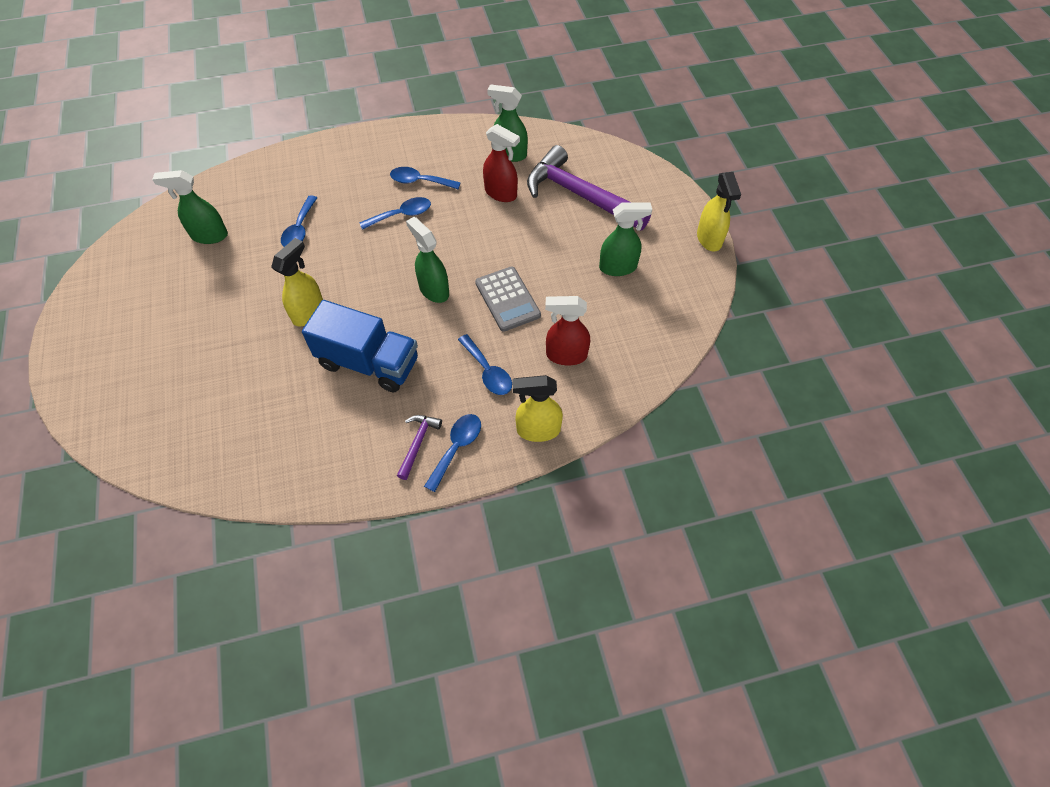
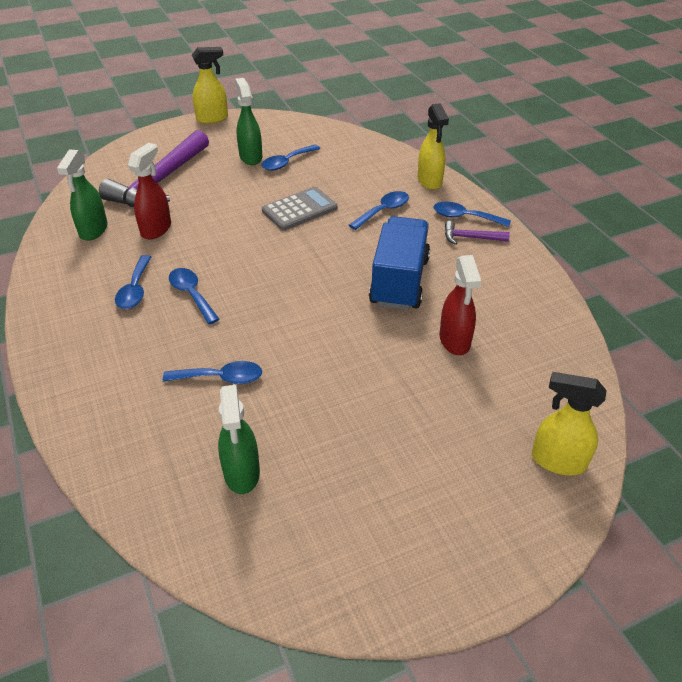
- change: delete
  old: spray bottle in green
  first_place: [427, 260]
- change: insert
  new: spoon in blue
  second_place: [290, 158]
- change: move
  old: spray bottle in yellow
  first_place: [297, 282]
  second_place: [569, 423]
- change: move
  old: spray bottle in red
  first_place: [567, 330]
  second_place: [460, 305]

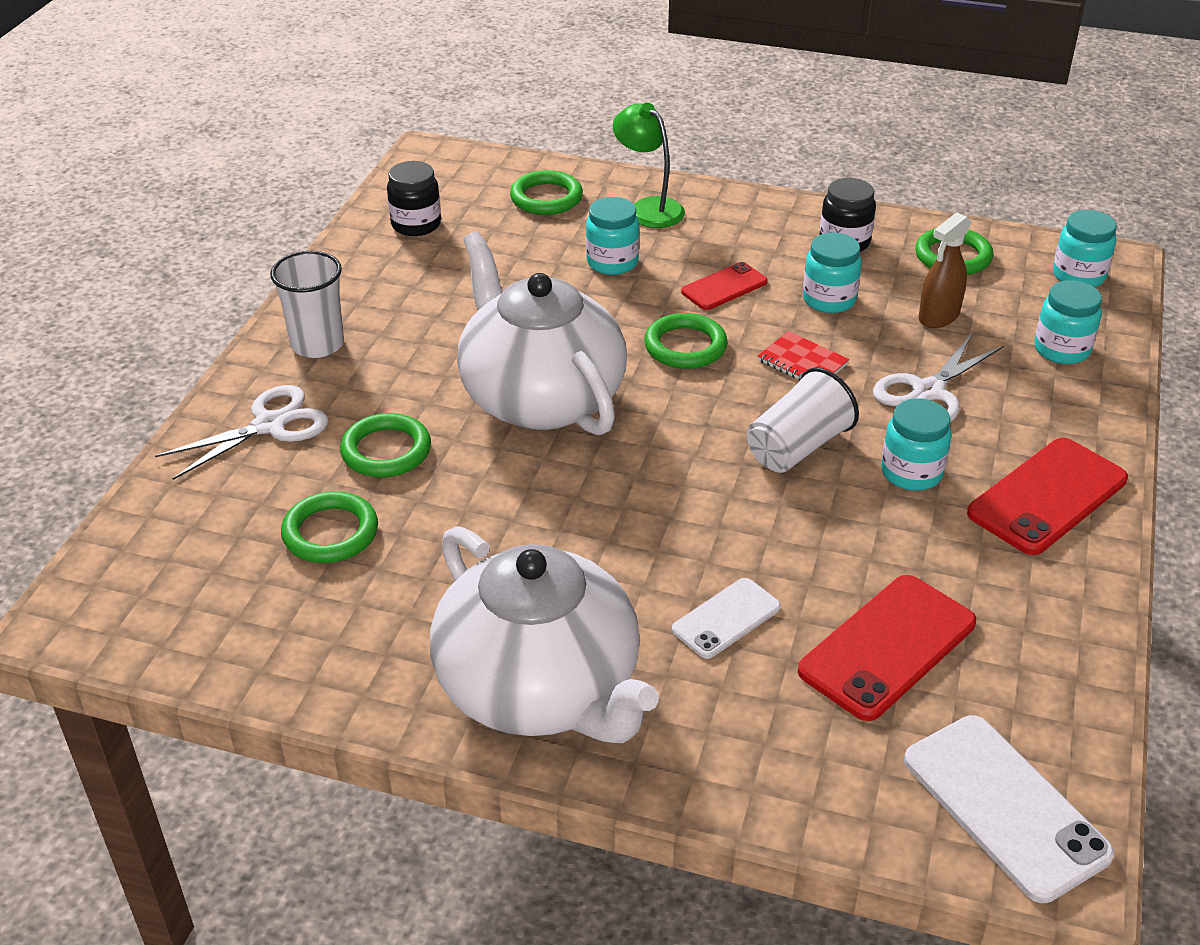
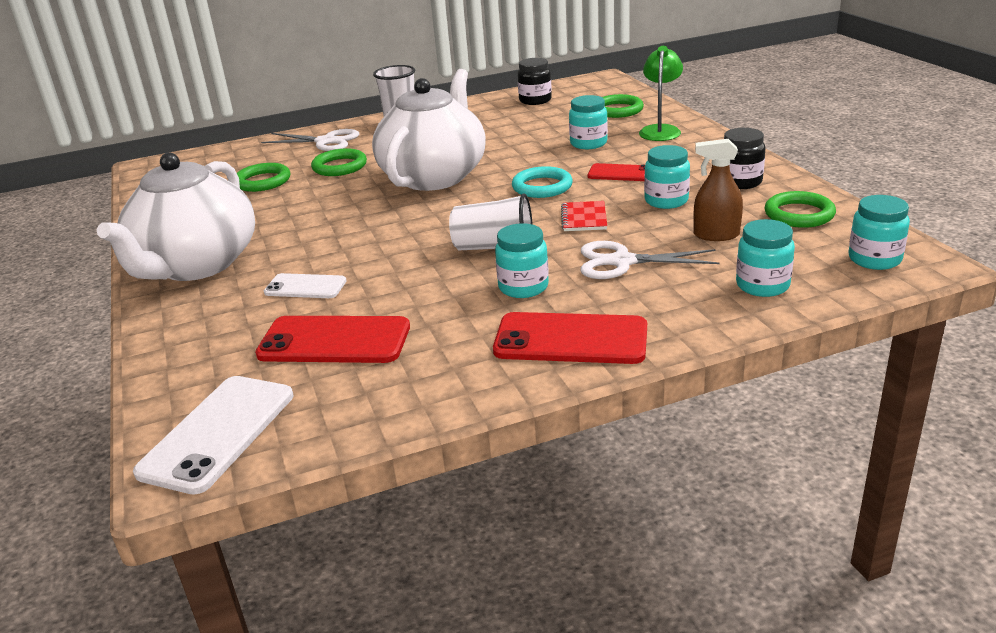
- change: recolor
  old: ring in green
  new: ring in turquoise
  first_place: [686, 341]
  second_place: [542, 182]

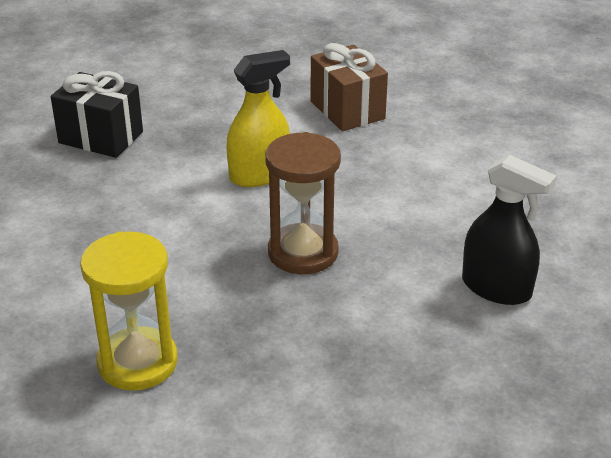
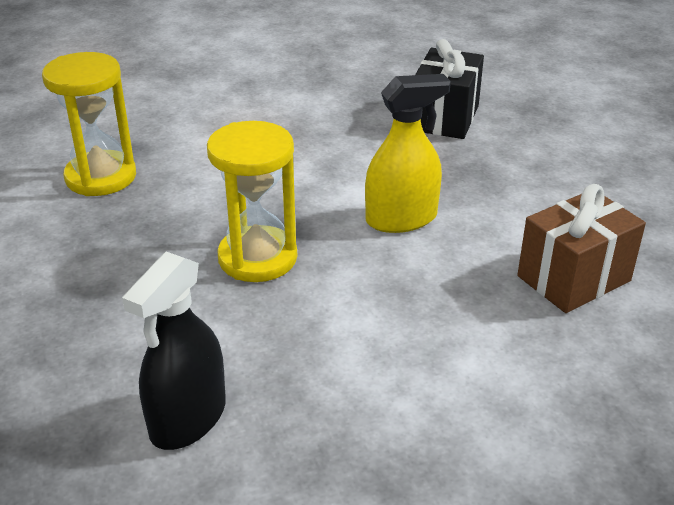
- change: recolor
  old: hourglass in brown
  new: hourglass in yellow
  first_place: [303, 203]
  second_place: [252, 201]
- change: rotate
  old: spray bottle in yellow
  first_place: [258, 118]
  second_place: [408, 153]
  degrees: -75

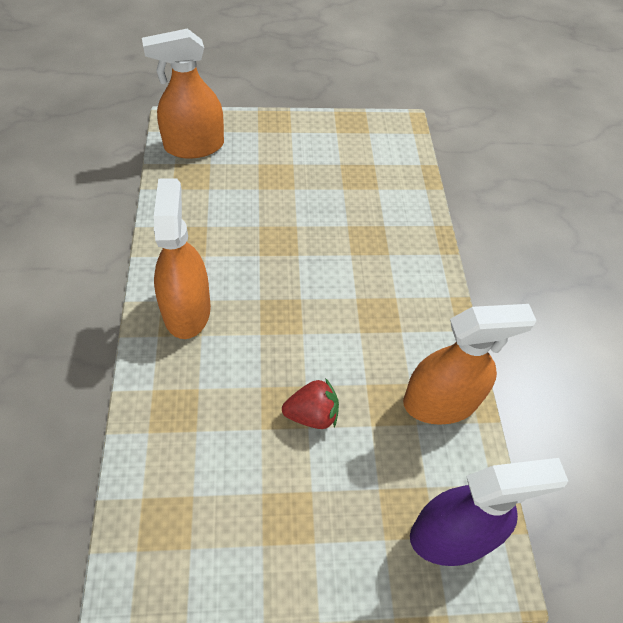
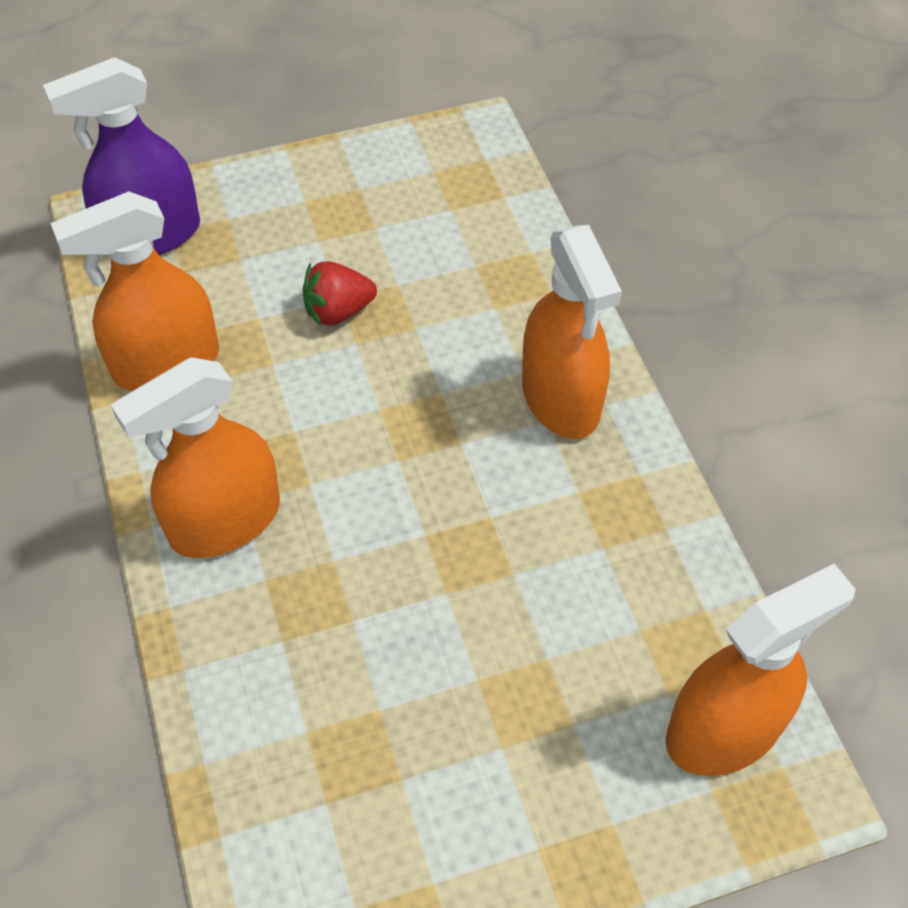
- change: insert
  new: spray bottle in orange
  second_place: [195, 457]

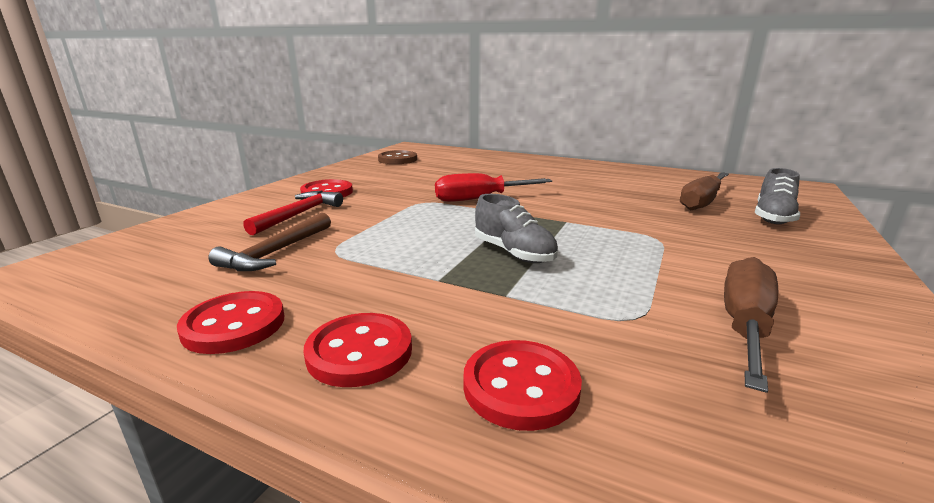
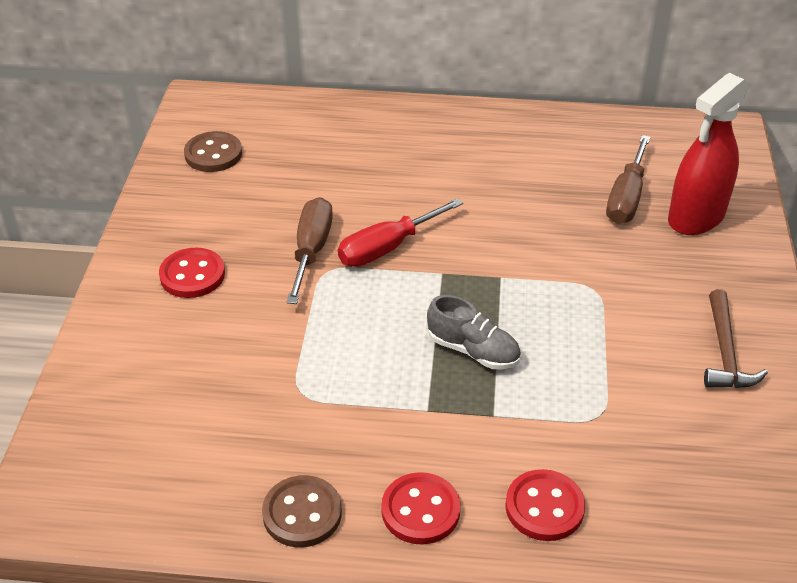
- change: delete
  old: hammer in red
  first_place: [293, 213]
- change: move
  old: hammer in brown
  first_place: [269, 242]
  second_place: [736, 338]
- change: move
  old: screwdriver in brown
  first_place: [751, 325]
  second_place: [309, 250]
- change: replace
  old: shoe in grey
  new: spray bottle in red
  first_place: [777, 196]
  second_place: [708, 154]
- change: recolor
  old: button in red
  new: button in brown
  first_place: [230, 322]
  second_place: [302, 511]

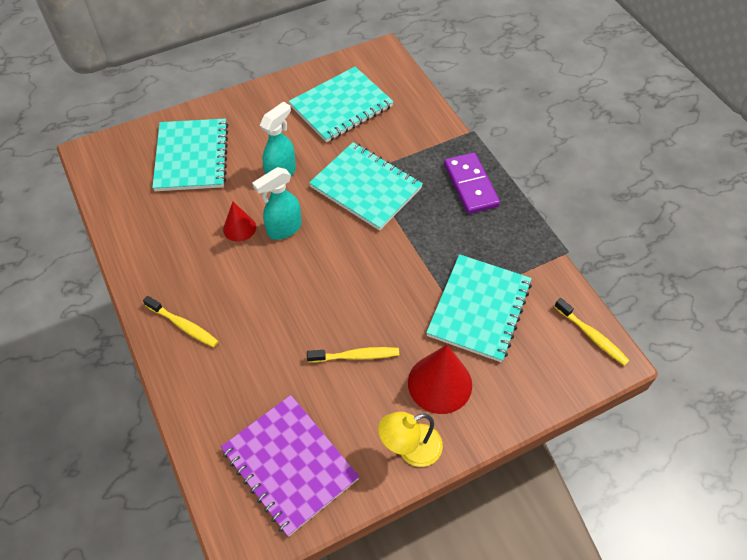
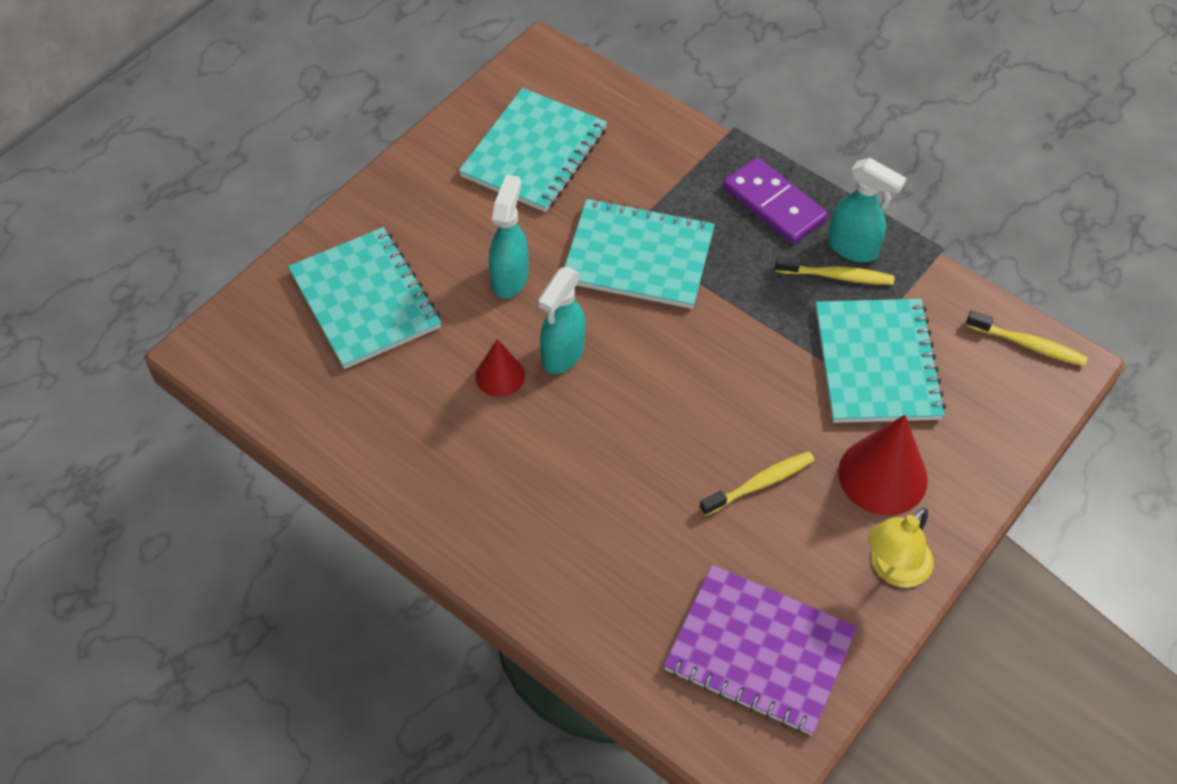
- change: insert
  new: spray bottle in turquoise
  second_place: [867, 210]
- change: move
  old: toothbrush in yellow
  first_place: [181, 321]
  second_place: [835, 270]

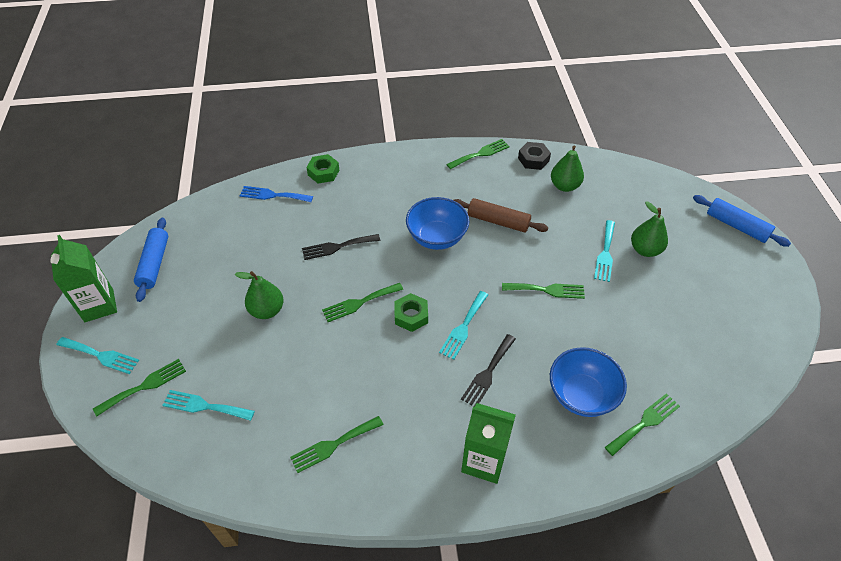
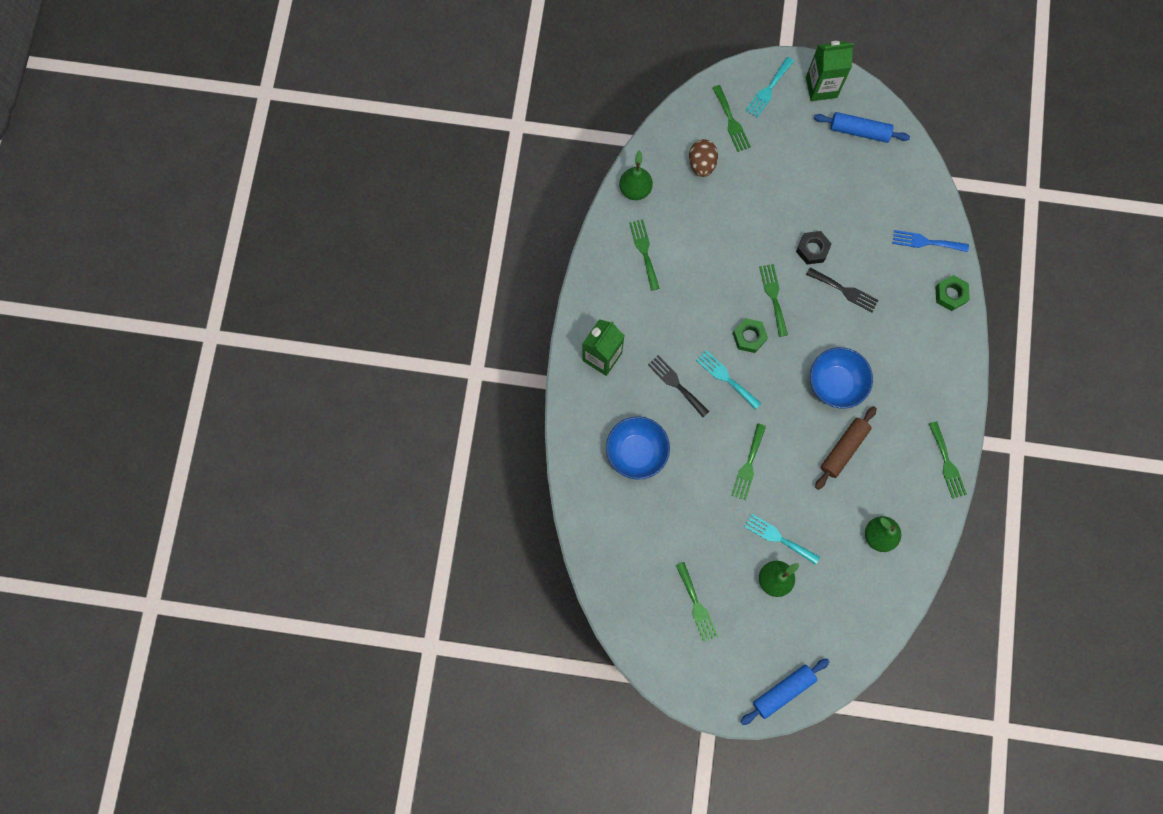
- change: move
  old: pear in green
  first_place: [259, 295]
  second_place: [636, 175]
- change: move
  old: nut in black
  first_place: [534, 156]
  second_place: [814, 247]
- change: move
  old: fork in green
  first_place: [642, 424]
  second_place: [697, 602]
- change: replace
  old: fork in turquoise
  new: egg in brown
  first_place: [208, 405]
  second_place: [703, 158]
- change: rotate
  old: fork in blue
  first_place: [276, 194]
  second_place: [930, 241]
  degrees: -105
- change: rotate
  old: fork in black
  first_place: [341, 247]
  second_place: [842, 290]
  degrees: 120

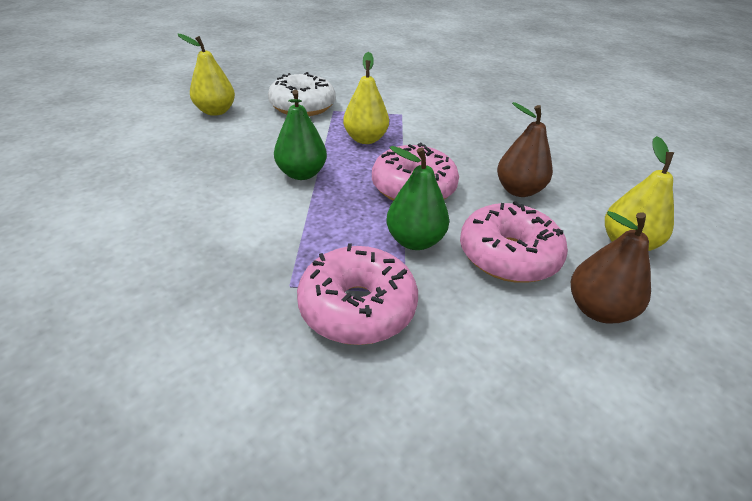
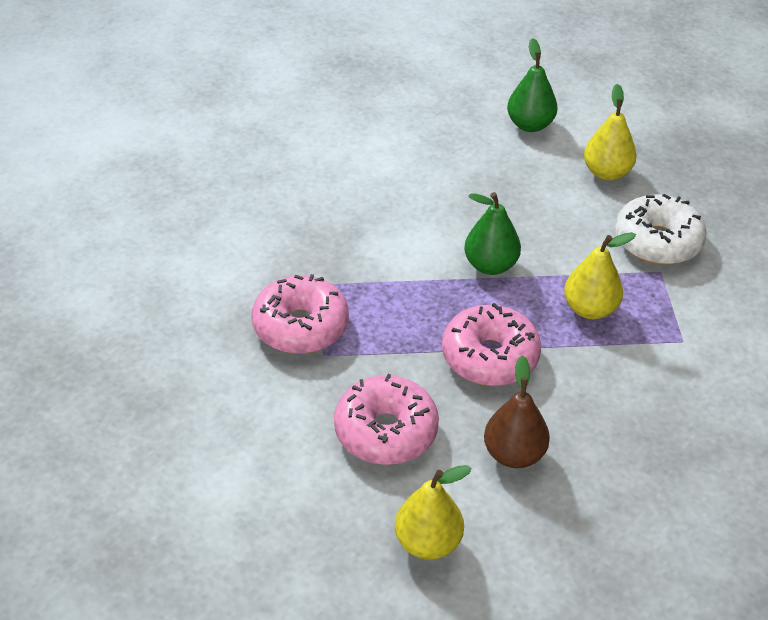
- change: delete
  old: pear in brown
  first_place: [611, 267]
- change: move
  old: pear in green
  first_place: [417, 198]
  second_place: [532, 85]

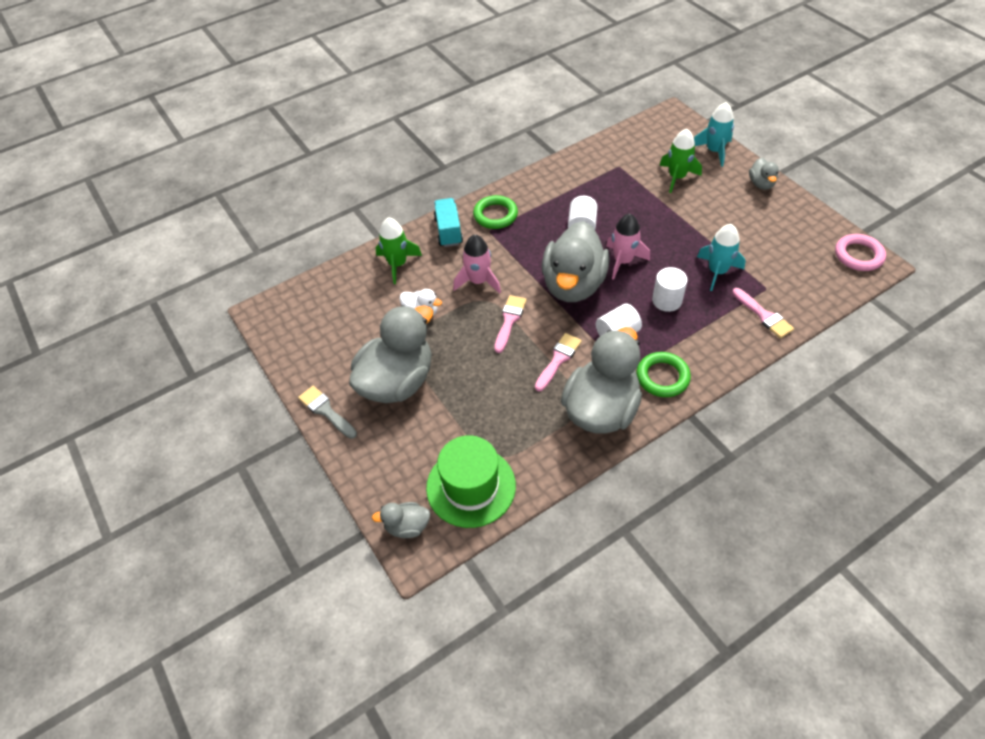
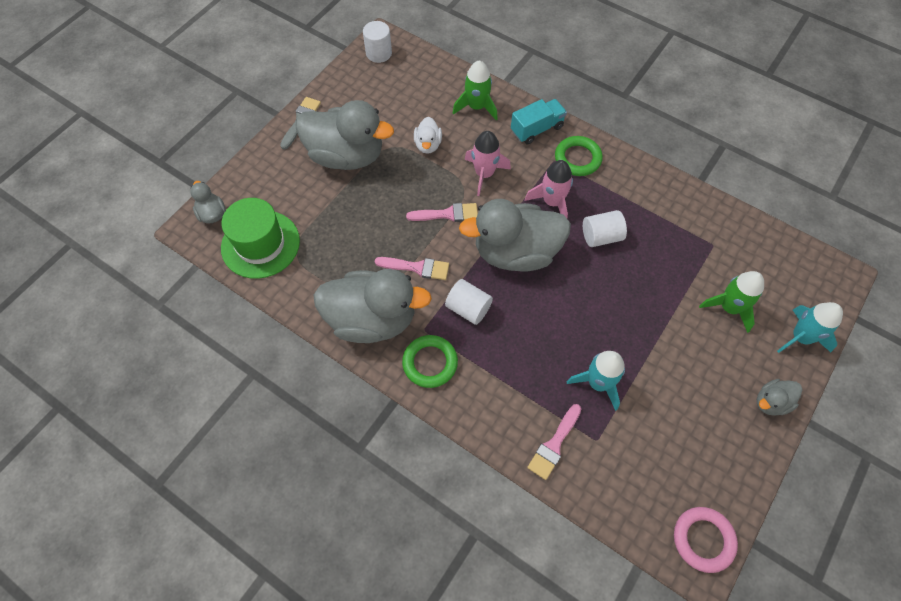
- change: move
  old: rocket in pink
  first_place: [628, 247]
  second_place: [549, 189]
- change: move
  old: cylinder in white
  first_place: [670, 289]
  second_place: [377, 42]

